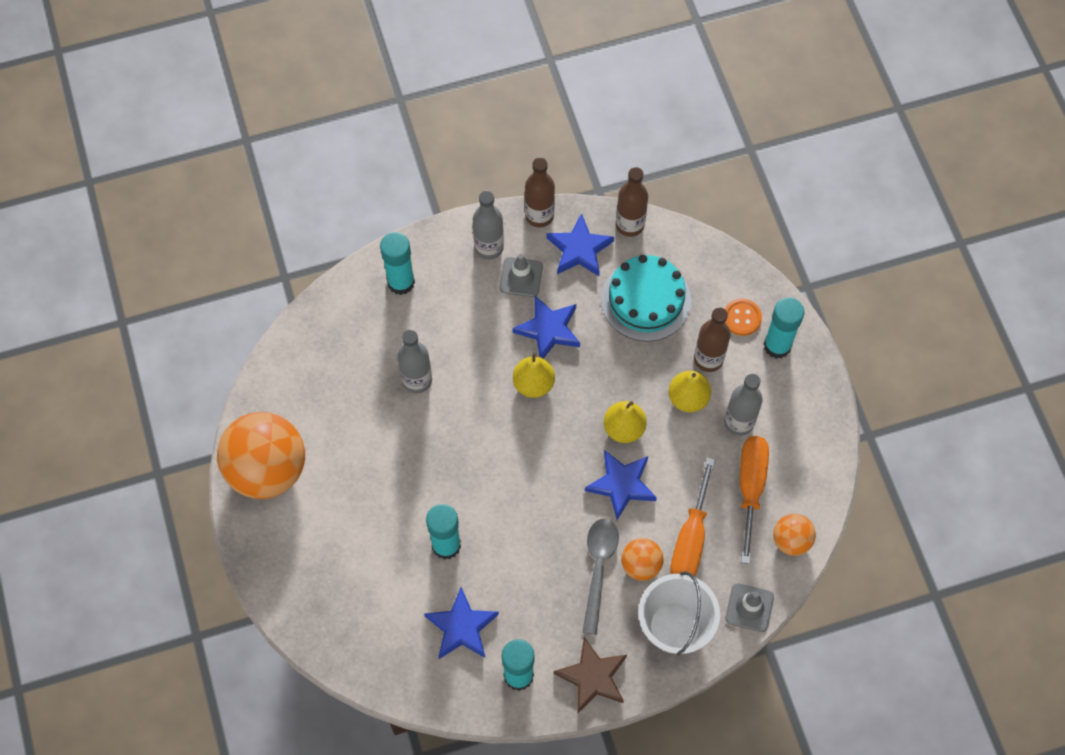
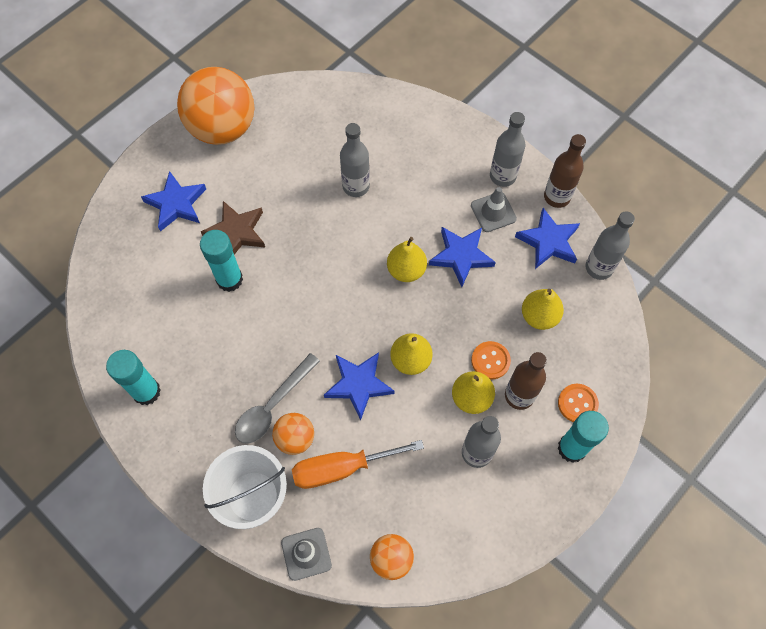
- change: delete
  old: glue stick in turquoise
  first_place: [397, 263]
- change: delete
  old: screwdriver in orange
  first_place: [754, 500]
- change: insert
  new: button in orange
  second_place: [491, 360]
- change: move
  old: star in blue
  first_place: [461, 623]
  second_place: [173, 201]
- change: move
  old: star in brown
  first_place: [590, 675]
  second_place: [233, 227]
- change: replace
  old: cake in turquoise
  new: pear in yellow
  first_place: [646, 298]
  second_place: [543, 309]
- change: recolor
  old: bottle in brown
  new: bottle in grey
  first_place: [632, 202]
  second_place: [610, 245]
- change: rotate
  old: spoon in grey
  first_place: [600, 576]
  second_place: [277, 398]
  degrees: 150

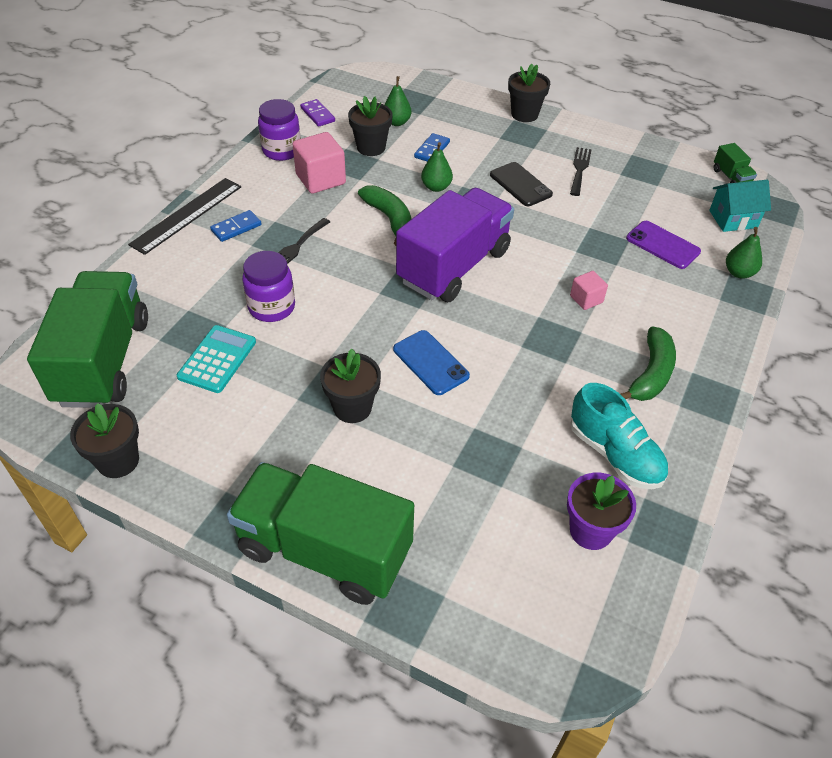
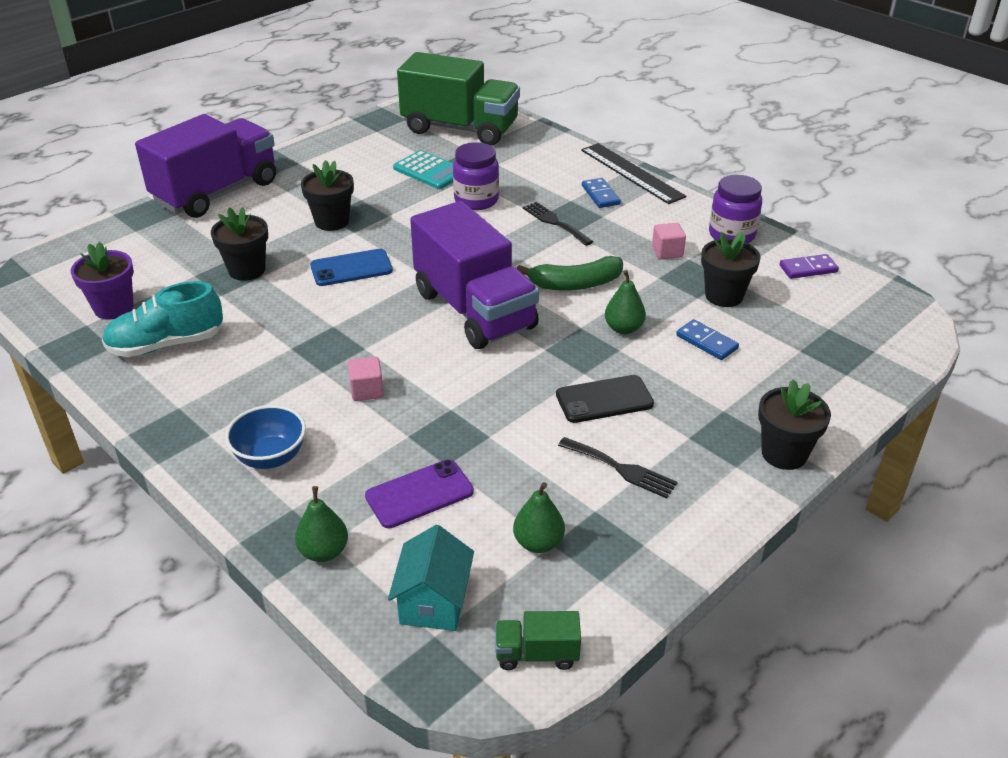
- change: delete
  old: banana in green
  first_place: [648, 363]
- change: insert
  new: bowl in blue
  second_place: [265, 437]
- change: move
  old: flower pot in black
  first_place: [104, 440]
  second_place: [239, 244]
- change: move
  old: pear in green
  first_place: [397, 101]
  second_place: [539, 517]
- change: recolor
  old: truck in green
  new: truck in purple
  first_place: [320, 533]
  second_place: [205, 166]
- change: resize
  old: cube in pink
  first_place: [319, 163]
  second_place: [669, 241]
  factor: 0.56

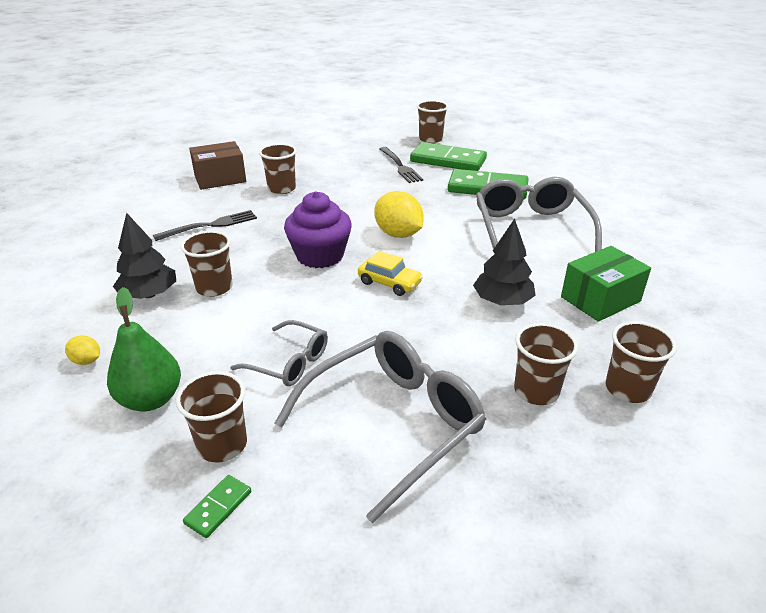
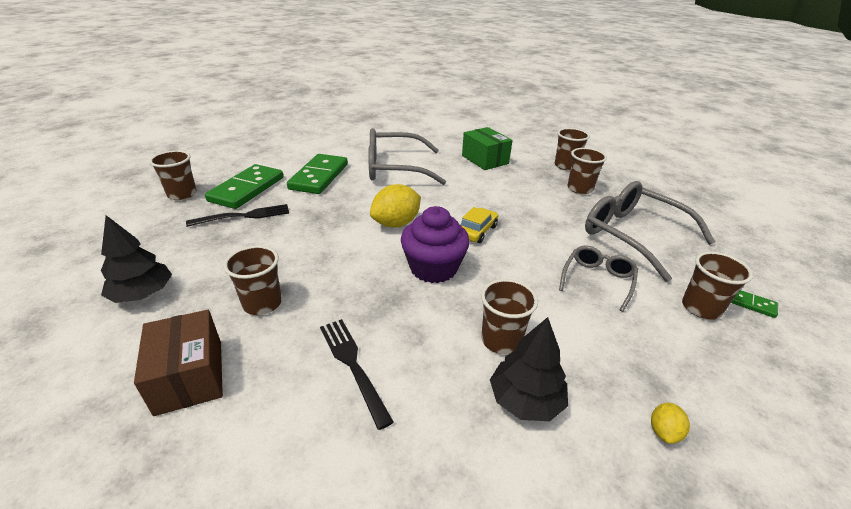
- change: delete
  old: pear in green
  first_place: [144, 349]
- change: move
  old: tree in black
  first_place: [504, 262]
  second_place: [136, 259]

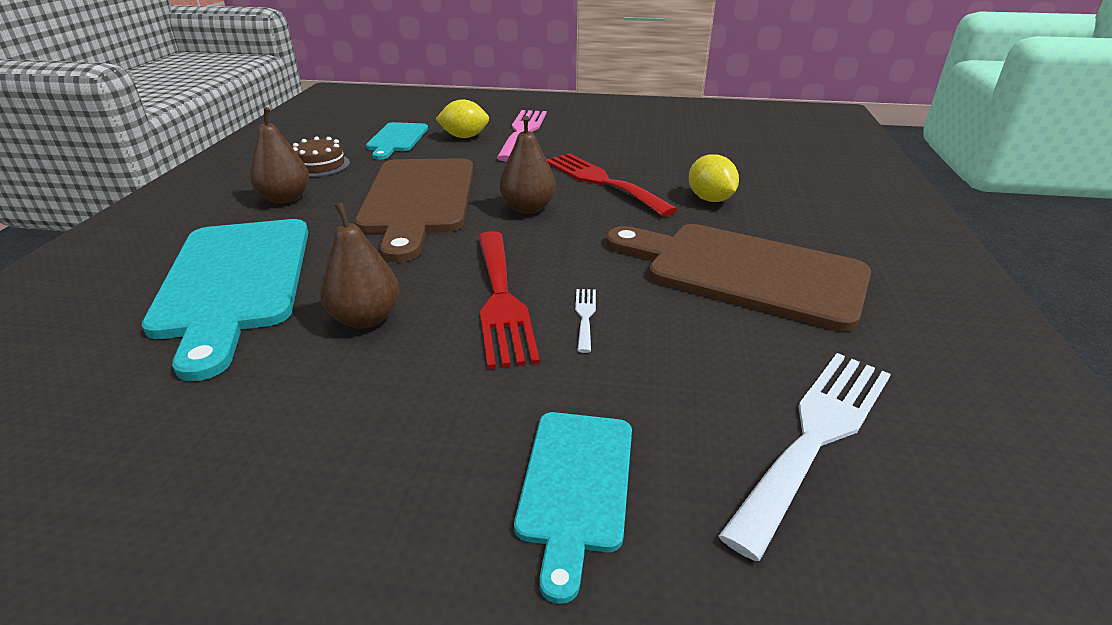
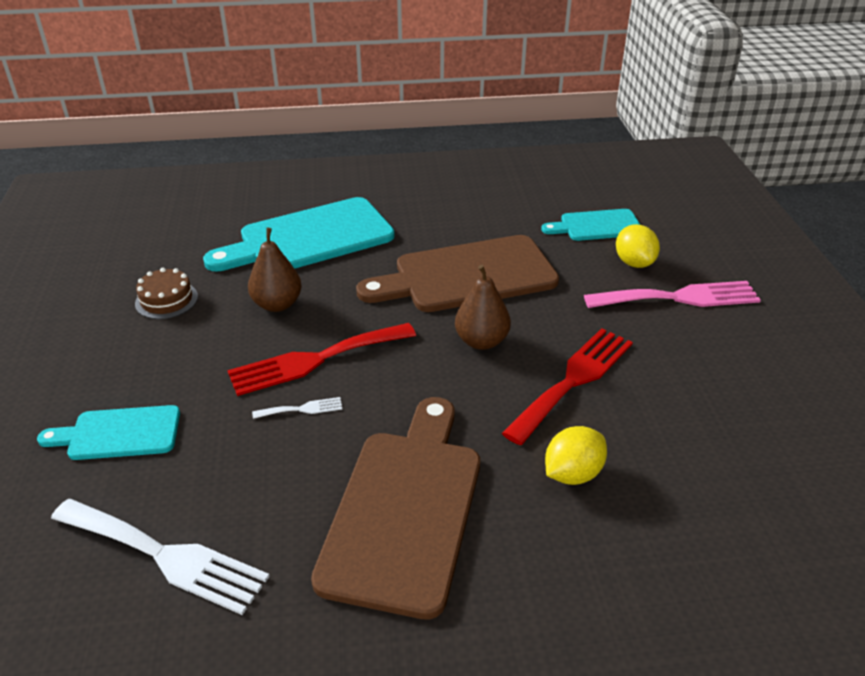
- change: delete
  old: pear in brown
  first_place: [279, 155]
- change: move
  old: cake in brown
  first_place: [321, 156]
  second_place: [166, 293]

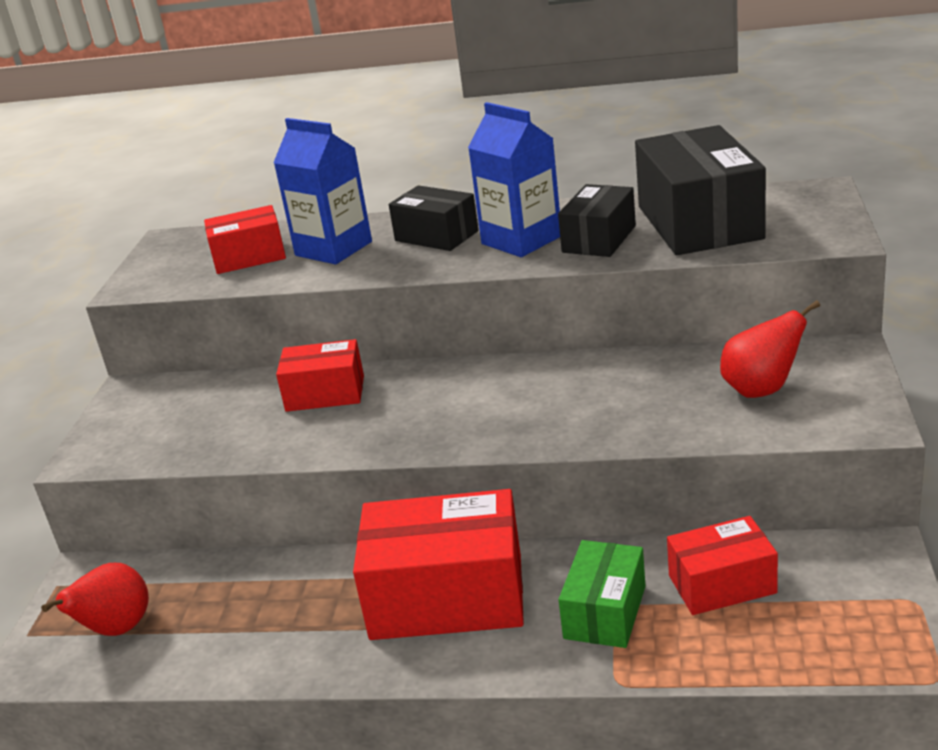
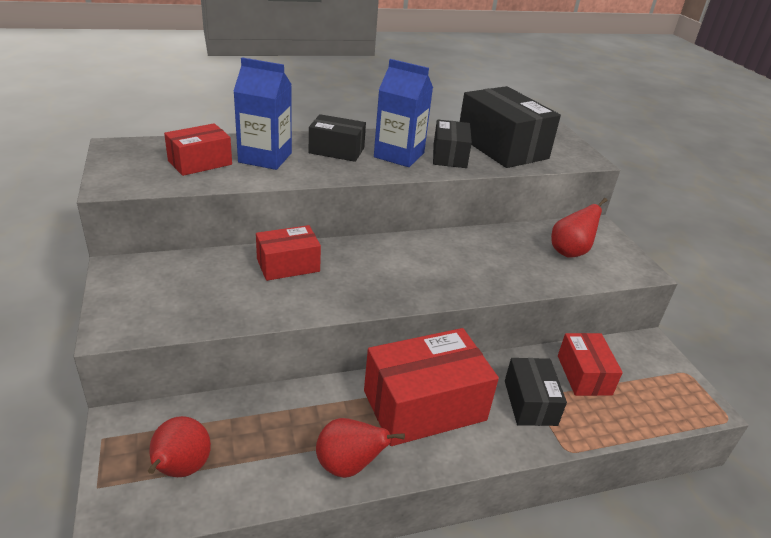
- change: insert
  new: pear in red
  second_place: [360, 448]
- change: recolor
  old: box in green
  new: box in black
  first_place: [601, 594]
  second_place: [536, 392]
- change: rotate
  old: box in red
  first_place: [722, 565]
  second_place: [590, 364]
  degrees: -60

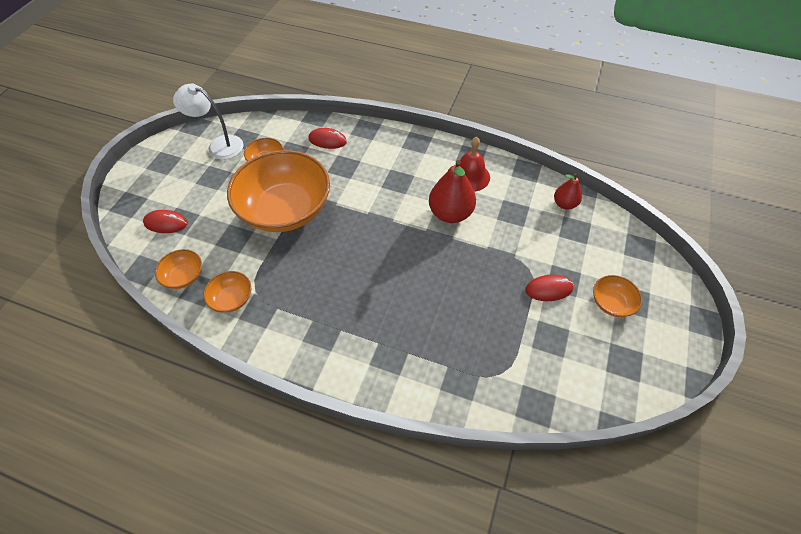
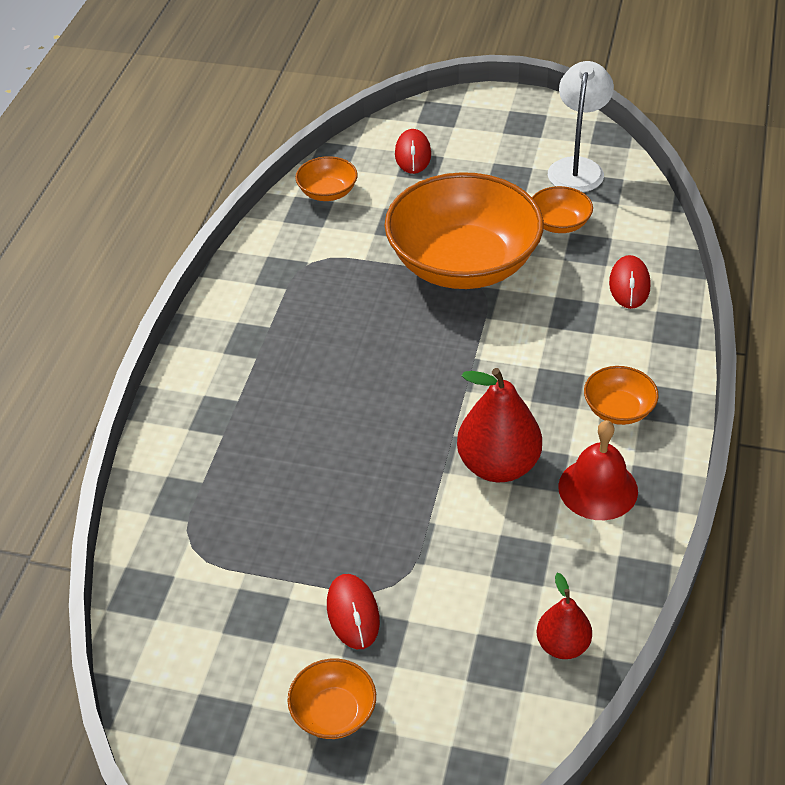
- change: move
  old: bowl in orange
  first_place: [227, 292]
  second_place: [621, 395]

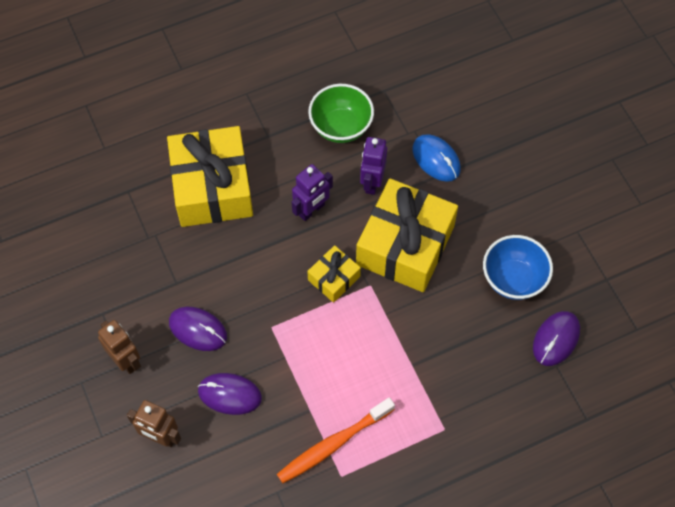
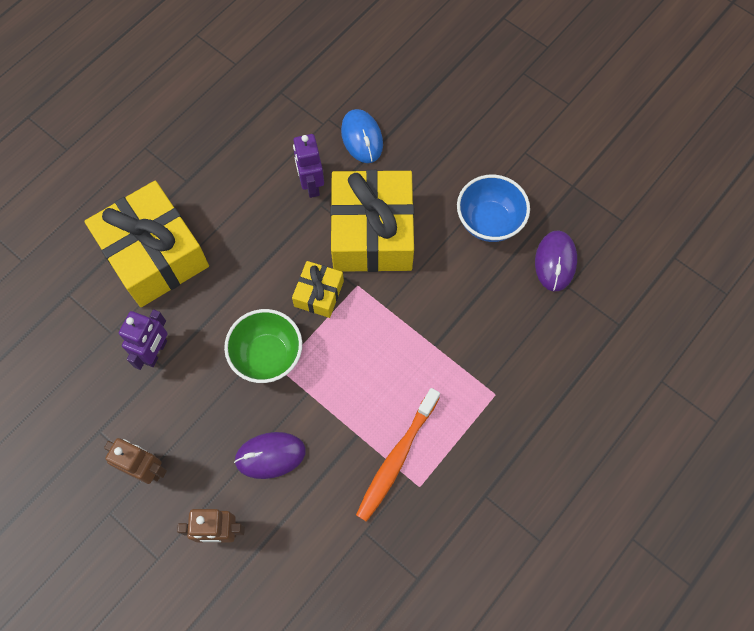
- change: delete
  old: mouse in purple
  first_place: [198, 329]
- change: move
  old: robot in purple
  first_place: [312, 192]
  second_place: [143, 339]
- change: move
  old: bowl in green
  first_place: [341, 113]
  second_place: [263, 346]
- change: rotate
  old: mouse in blue
  first_place: [437, 158]
  second_place: [362, 136]
  degrees: 45

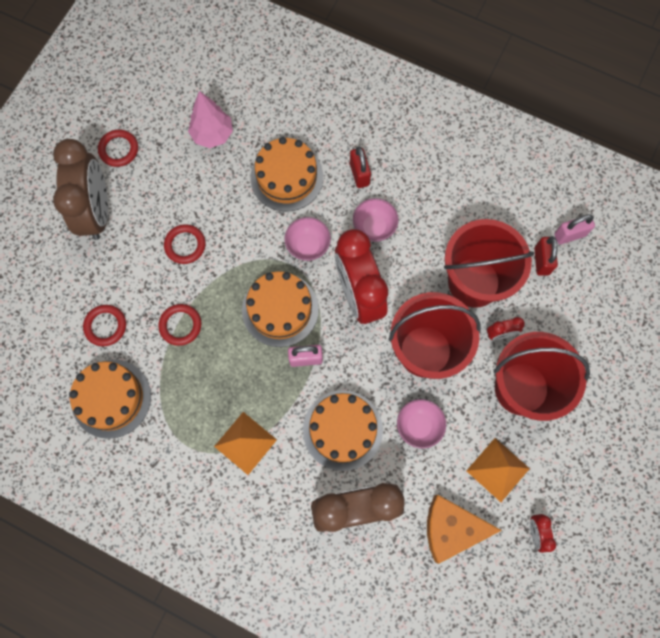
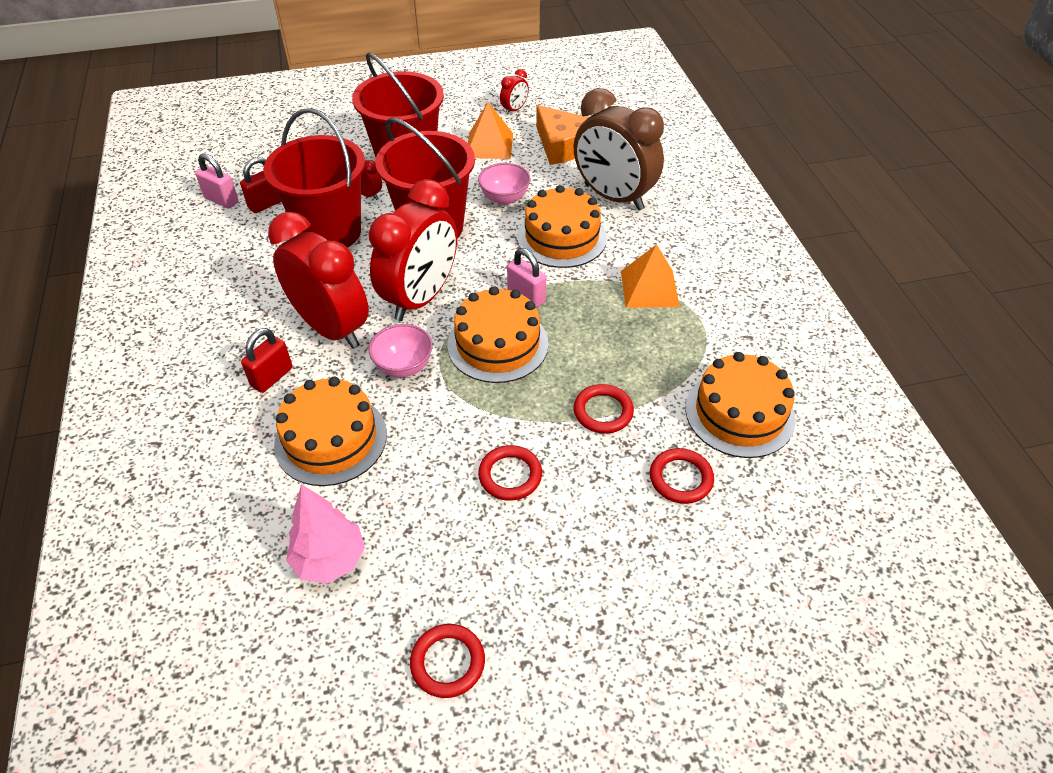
- change: delete
  old: clock in brown
  first_place: [80, 189]
- change: replace
  old: bowl in pink
  new: clock in red
  first_place: [376, 220]
  second_place: [318, 280]

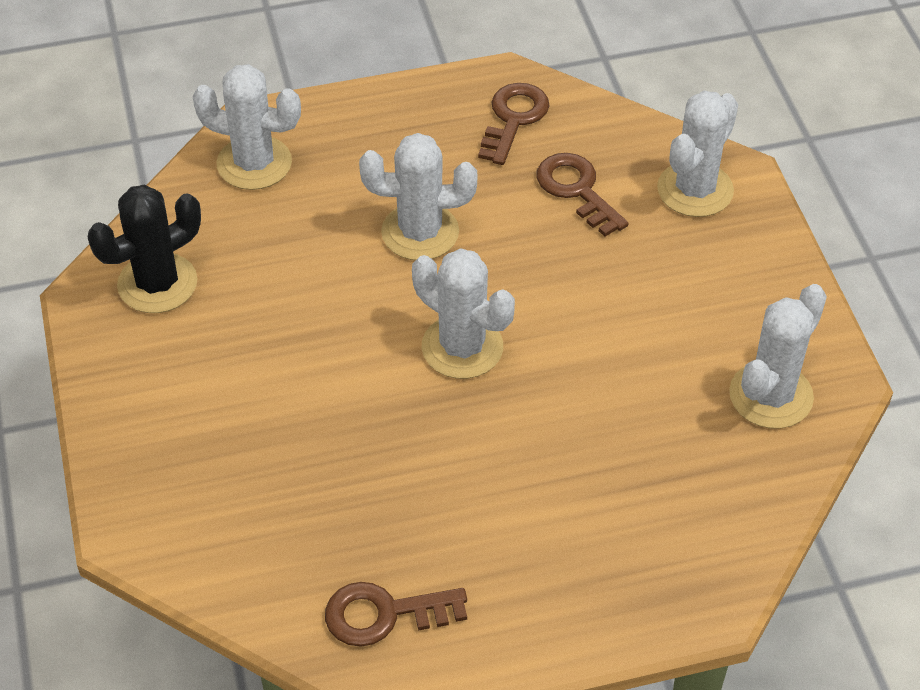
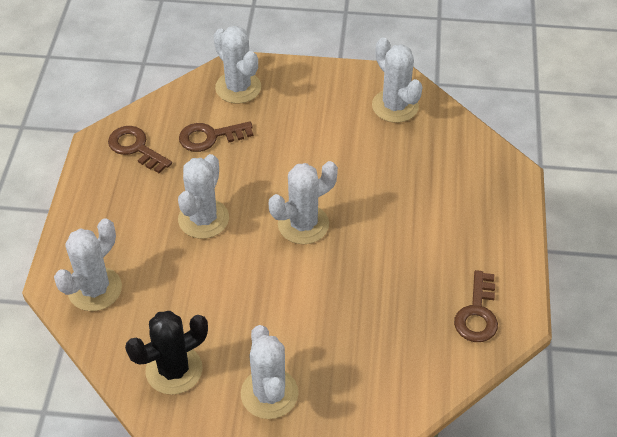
- change: insert
  new: cactus in white
  second_place: [270, 372]
- change: rotate
  old: cactus in black
  first_place: [144, 248]
  second_place: [166, 353]
  degrees: 75

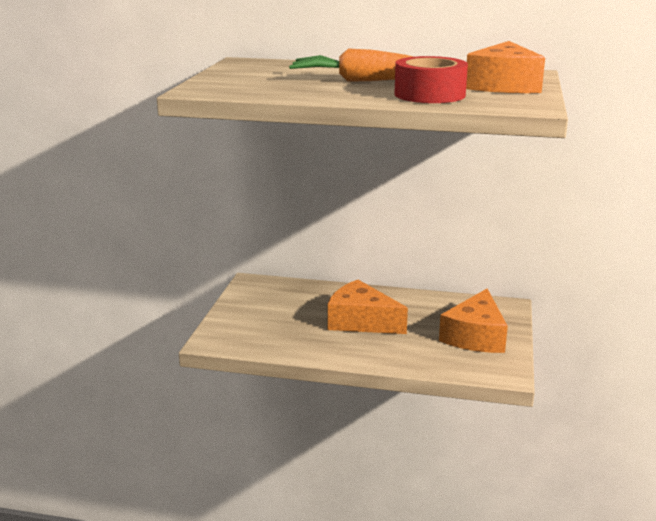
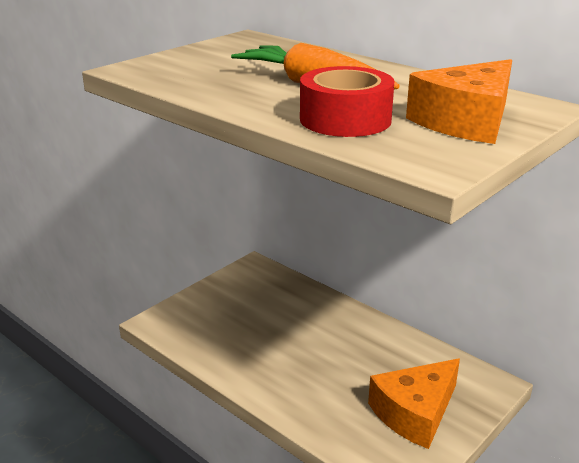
- change: delete
  old: cheese in orange
  first_place: [367, 307]

